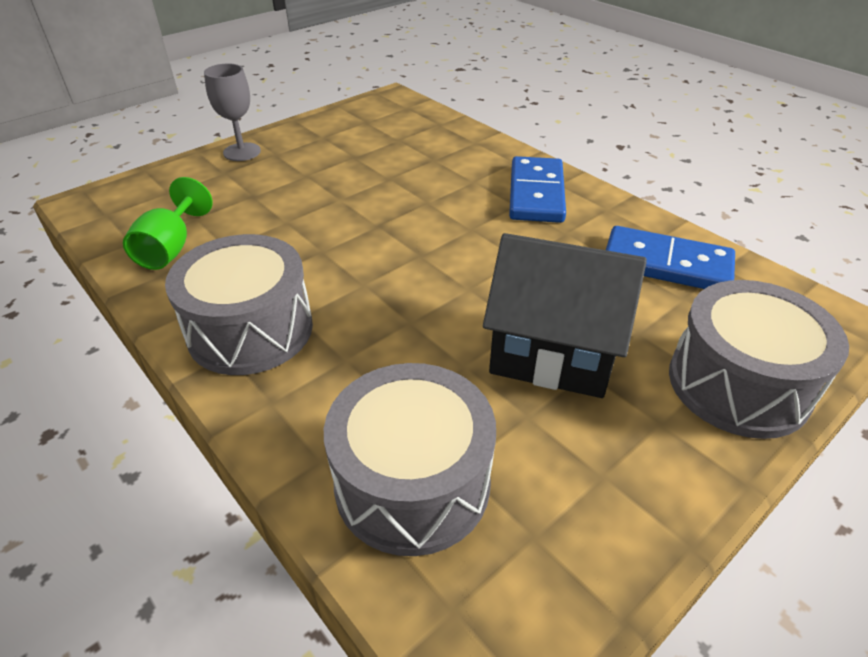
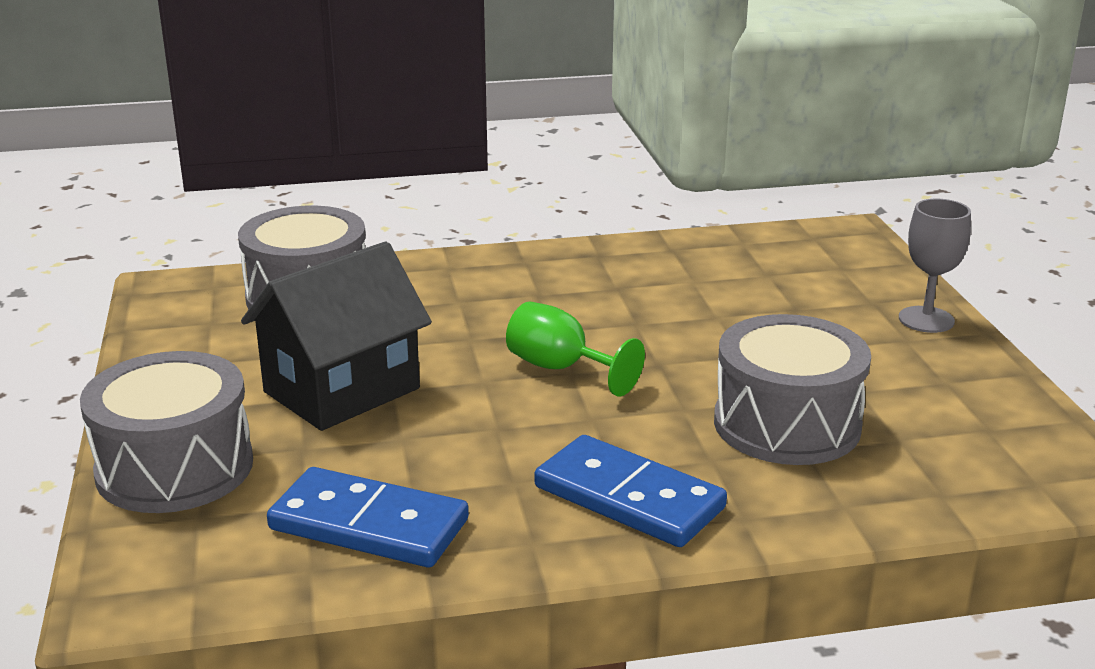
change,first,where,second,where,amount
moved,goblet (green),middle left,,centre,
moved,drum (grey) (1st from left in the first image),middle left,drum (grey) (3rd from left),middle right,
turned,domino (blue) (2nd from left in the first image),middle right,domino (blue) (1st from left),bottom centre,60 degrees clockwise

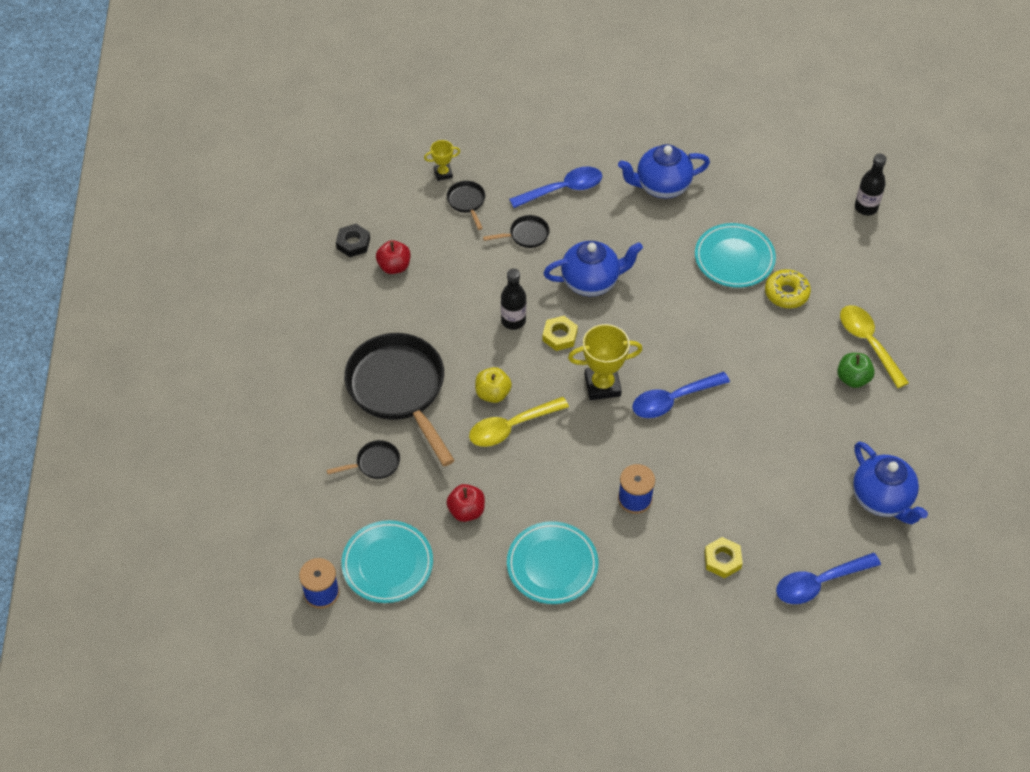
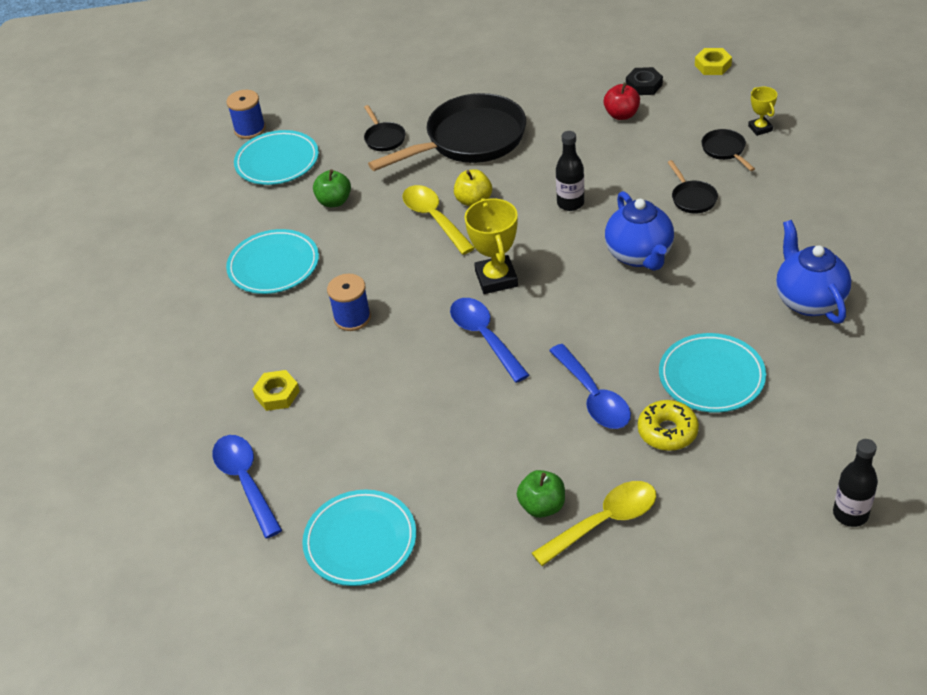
change,first,where,second,where,amount
recoloured,apple (red) (2nd from left),centre,apple (green) (1st from left),top centre,
turned,pan (black) (3rd from left in the first image),top centre,pan (black) (4th from left),top right,90 degrees counterclockwise
moved,spoon (blue) (1st from left in the first image),top centre,spoon (blue) (3rd from left),centre,
moved,nut (yellow) (1st from left in the first image),centre,nut (yellow) (2nd from left),top right,
replaced,teapot (blue) (3rd from left),middle right,plate (turquoise) (3rd from left),bottom centre,

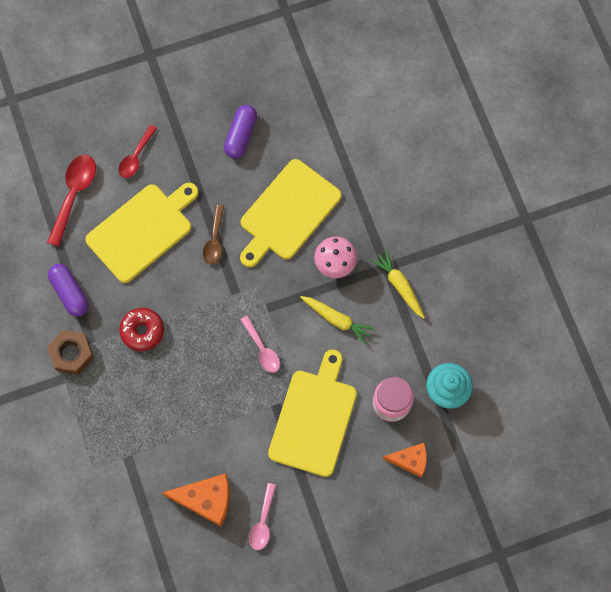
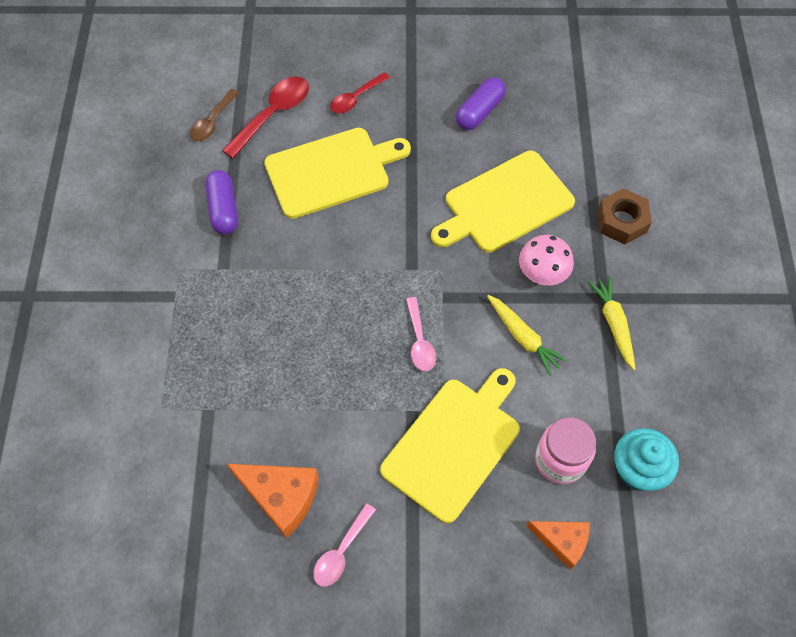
change,first,where,second,where,amount
moved,nut (brown),middle left,,middle right,
removed,donut (red),middle left,,,
moved,spoon (brown),centre,,top left,

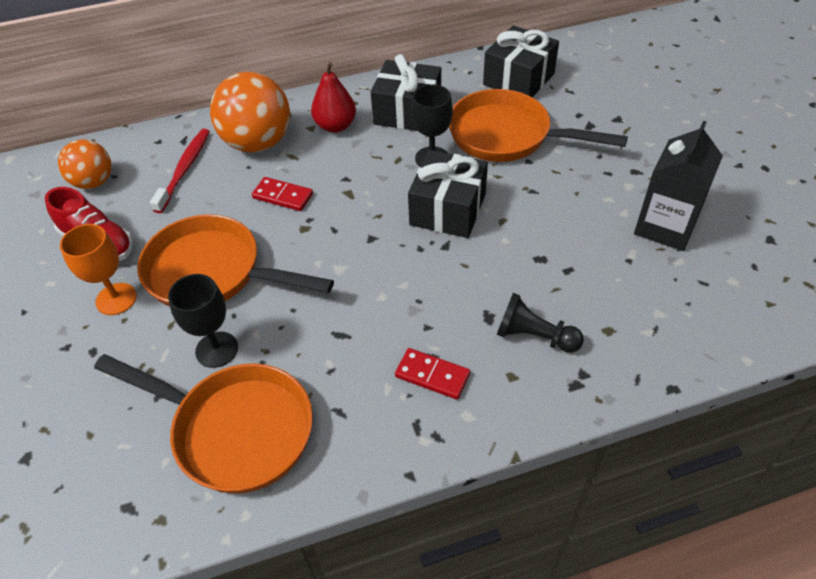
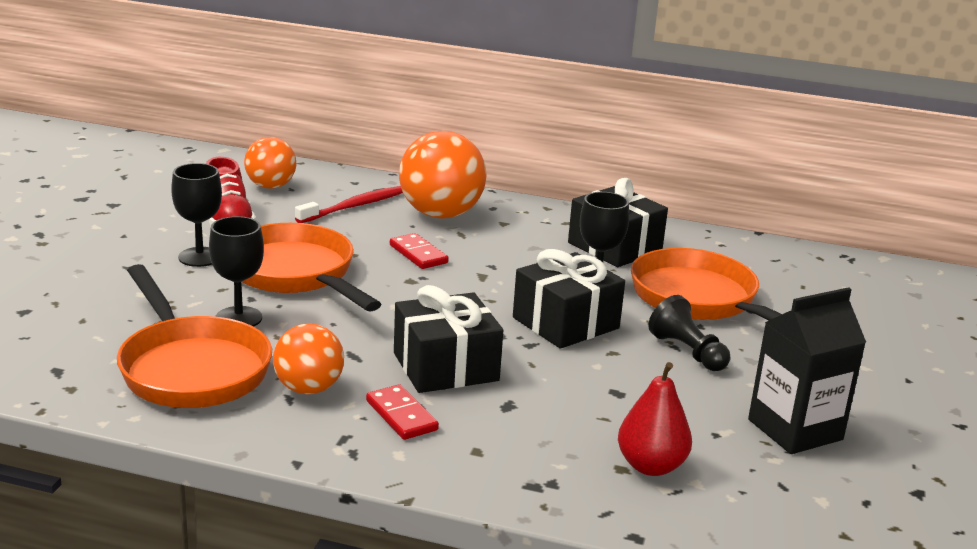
change,first,where,second,where,amount
recoloured,goblet (orange),middle left,goblet (black) (1st from left),middle left,
moved,pear (red),top centre,,bottom right,
moved,gift (black) (3rd from left in the first image),top centre,gift (black) (1st from left),centre,
moved,pawn (black),centre,,middle right,
added,,,ball (orange) (2nd from left),middle left,

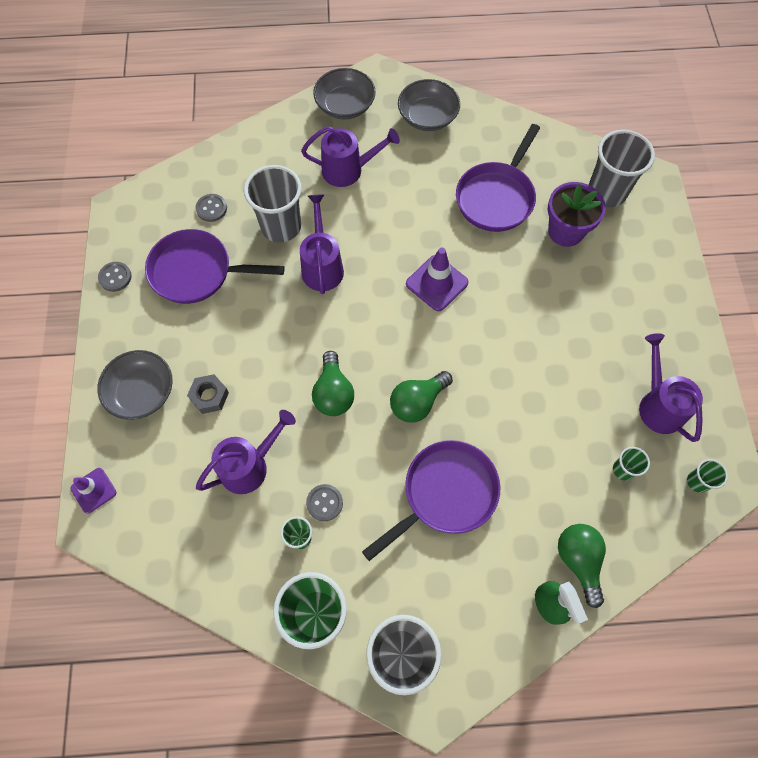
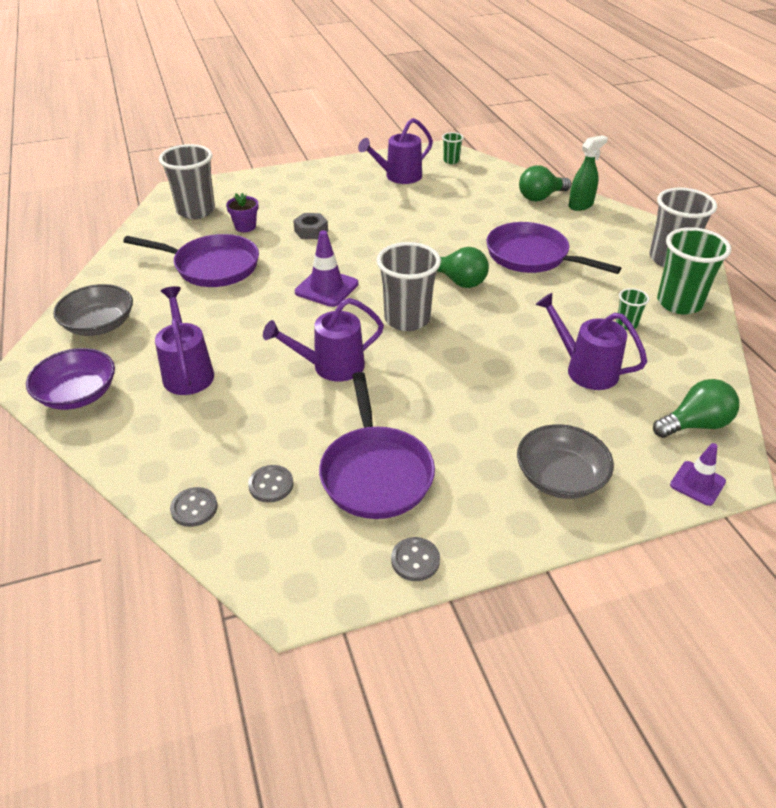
change,first,where,second,where,amount
moved,nut (grey),middle left,,top centre,
moved,cup (grey) (1st from left in the first image),top centre,cup (grey) (2nd from left),centre,
moved,button (grey) (3rd from left in the first image),centre,button (grey) (1st from left),middle left,
moved,light bulb (green) (1st from left in the first image),centre,light bulb (green) (3rd from left),middle right,
recoloured,bowl (grey) (2nd from left),top centre,bowl (purple),middle left,
resized,flower pot (purple),top right,,top left,x0.61
removed,cup (green) (3rd from left),middle right,,,

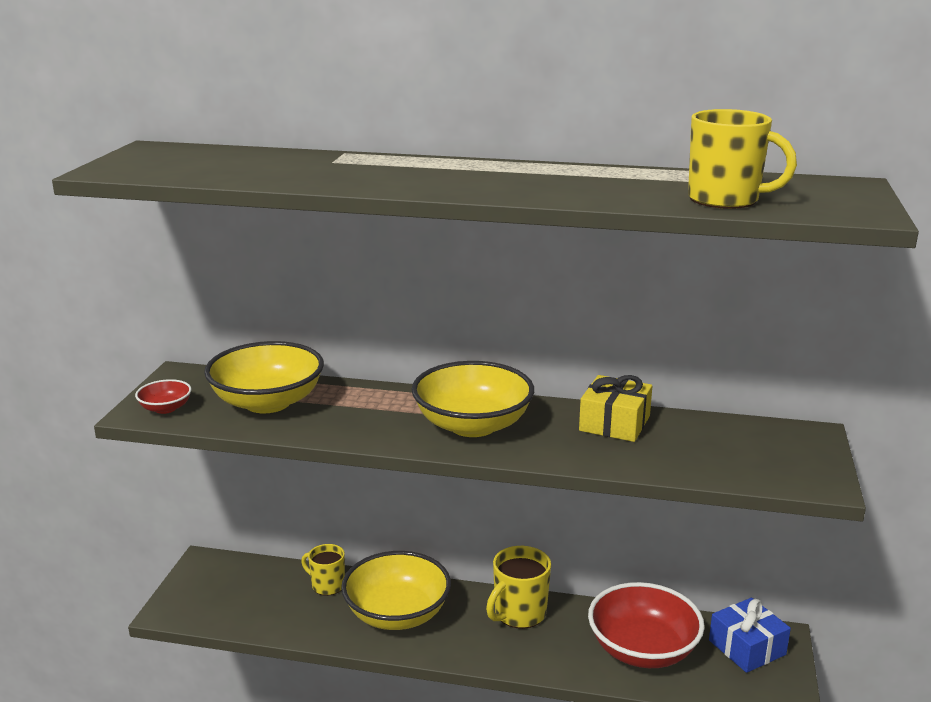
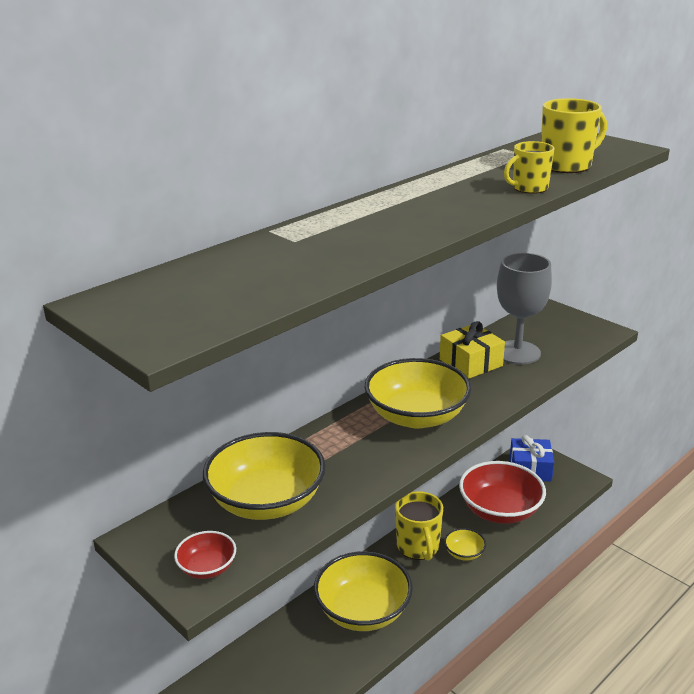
change,first,where,second,where,amount
moved,mug (yellow) (1st from left in the first image),bottom centre,mug (yellow) (2nd from left),top right,
added,,,bowl (yellow) (4th from left),bottom right,
added,,,goblet (grey),middle right,

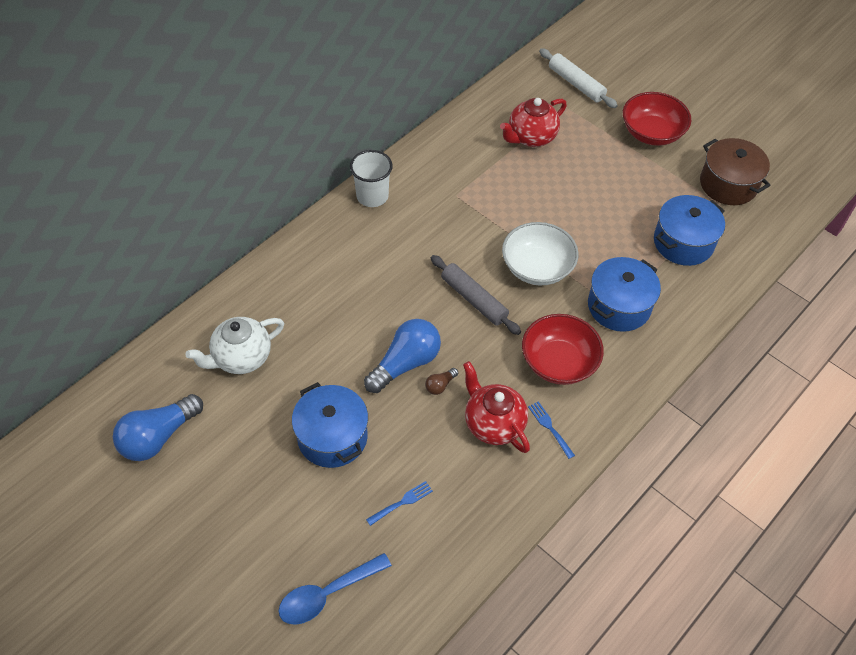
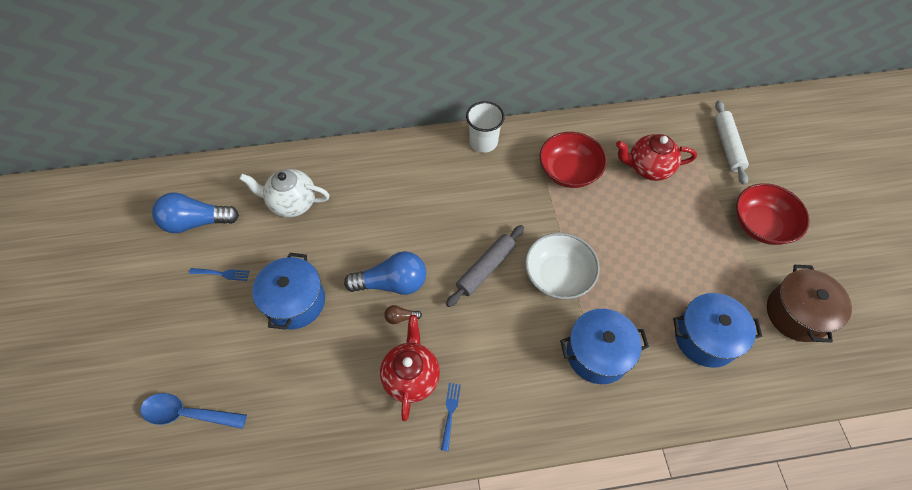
change,first,where,second,where,amount
moved,fork (blue) (1st from left),bottom centre,,middle left,
turned,rolling pin (grey),centre,,centre,45 degrees clockwise
moved,bowl (red) (1st from left),centre,,top centre,

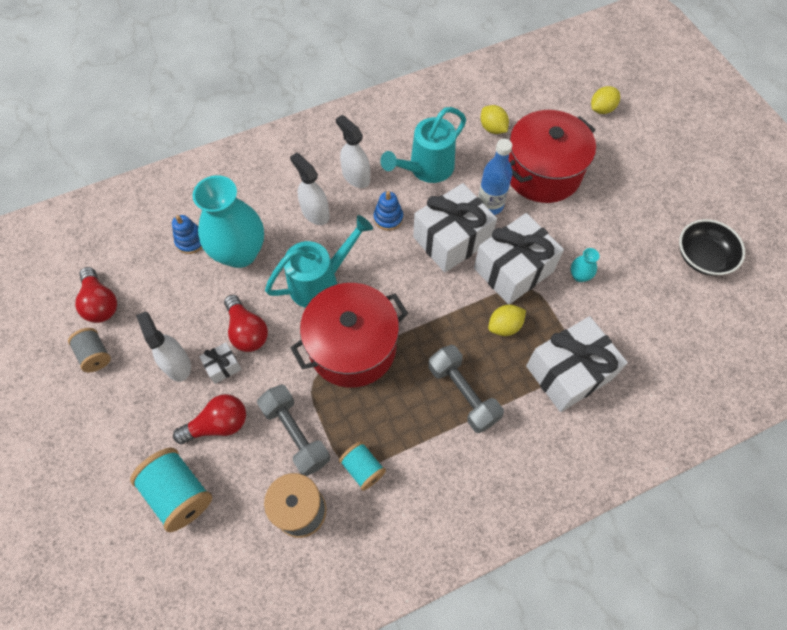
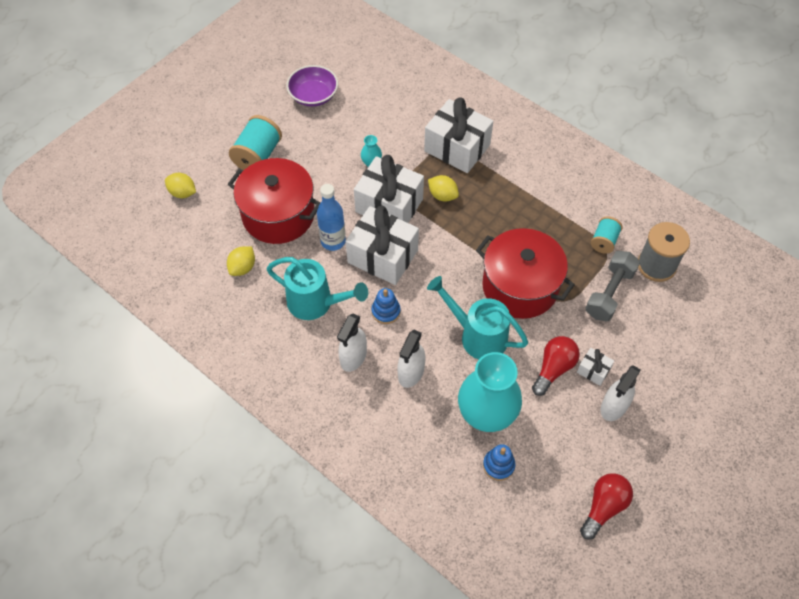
change,first,where,second,where,amount
removed,spool (grey) (1st from left),middle left,,,
moved,spool (turquoise) (1st from left),bottom left,,top left,
removed,light bulb (red) (2nd from left),middle left,,,
removed,dumbbell (grey) (2nd from left),centre,,,
recoloured,bowl (black),middle right,bowl (purple),top centre,

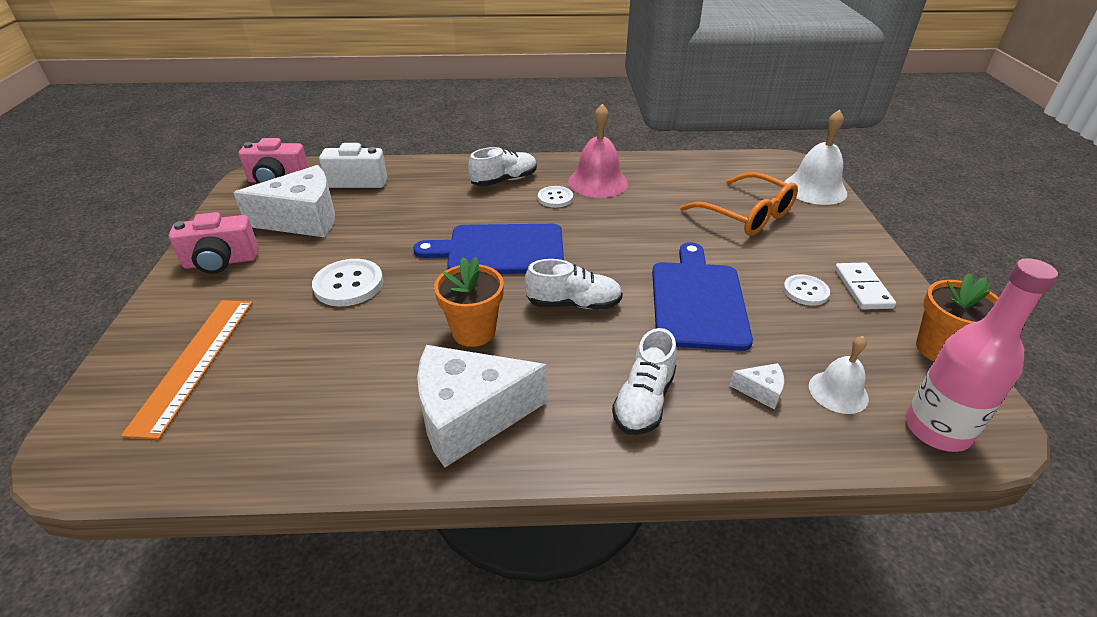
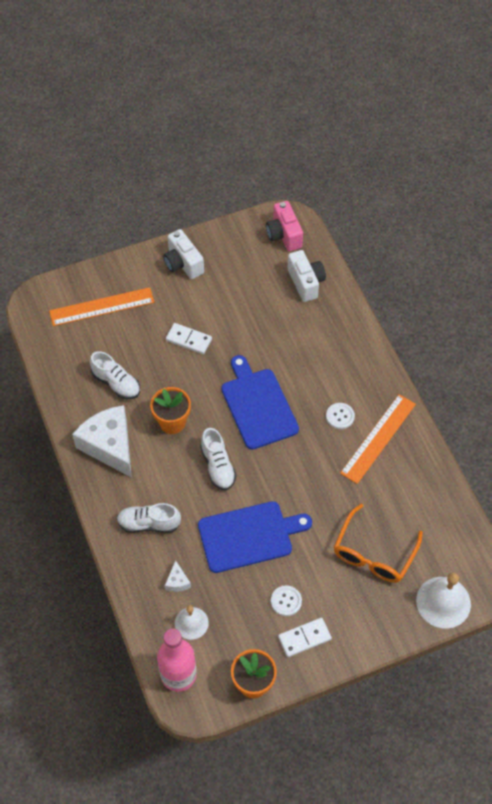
change,first,where,second,where,amount
recoloured,camera (pink) (1st from left),middle left,camera (white) (1st from left),top centre,
removed,cheese (white) (1st from left),top left,,,
replaced,button (white) (1st from left),middle left,domino (white) (1st from left),centre,
moved,shoe (white) (1st from left),top centre,,middle left,
replaced,bell (pink),top centre,ruler (orange) (2nd from left),middle right,

